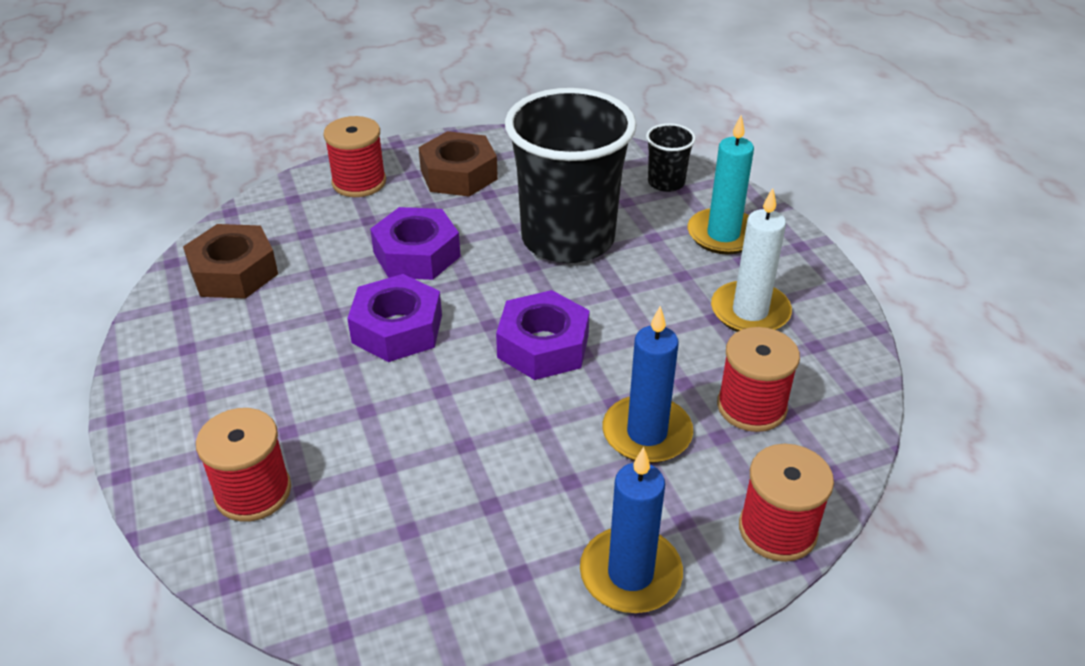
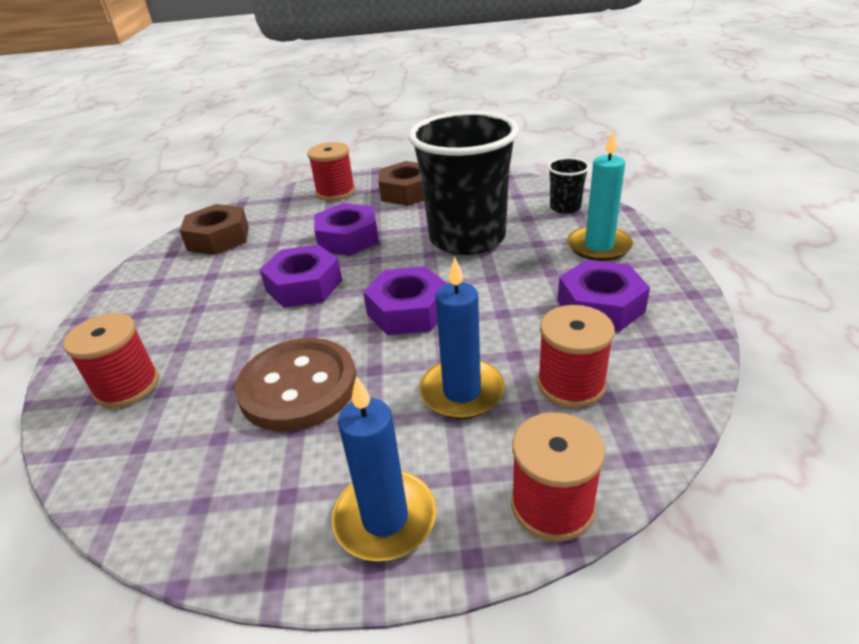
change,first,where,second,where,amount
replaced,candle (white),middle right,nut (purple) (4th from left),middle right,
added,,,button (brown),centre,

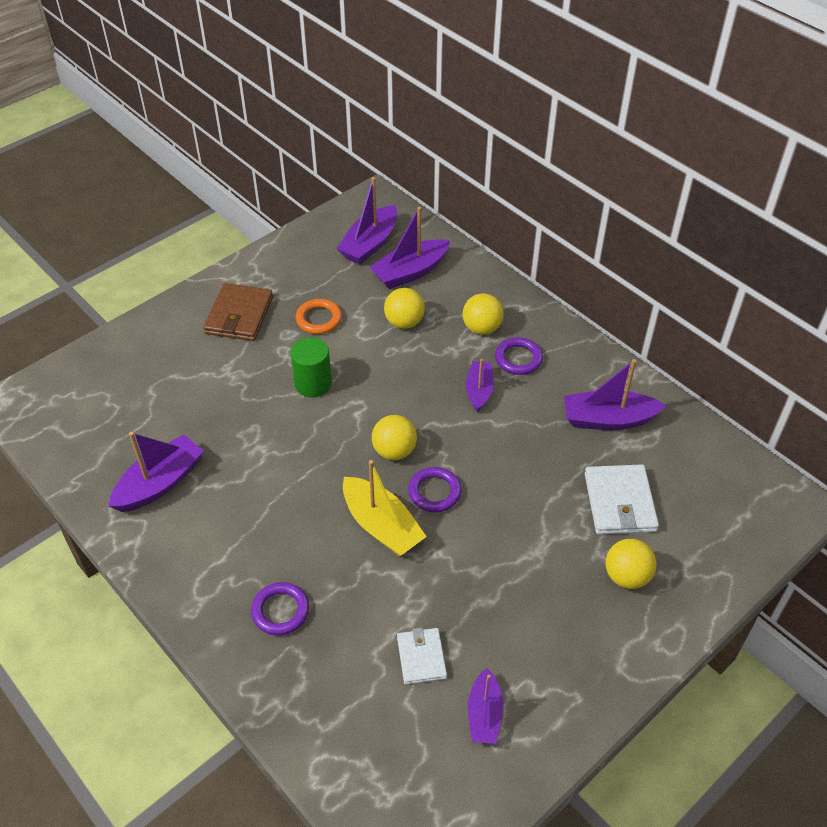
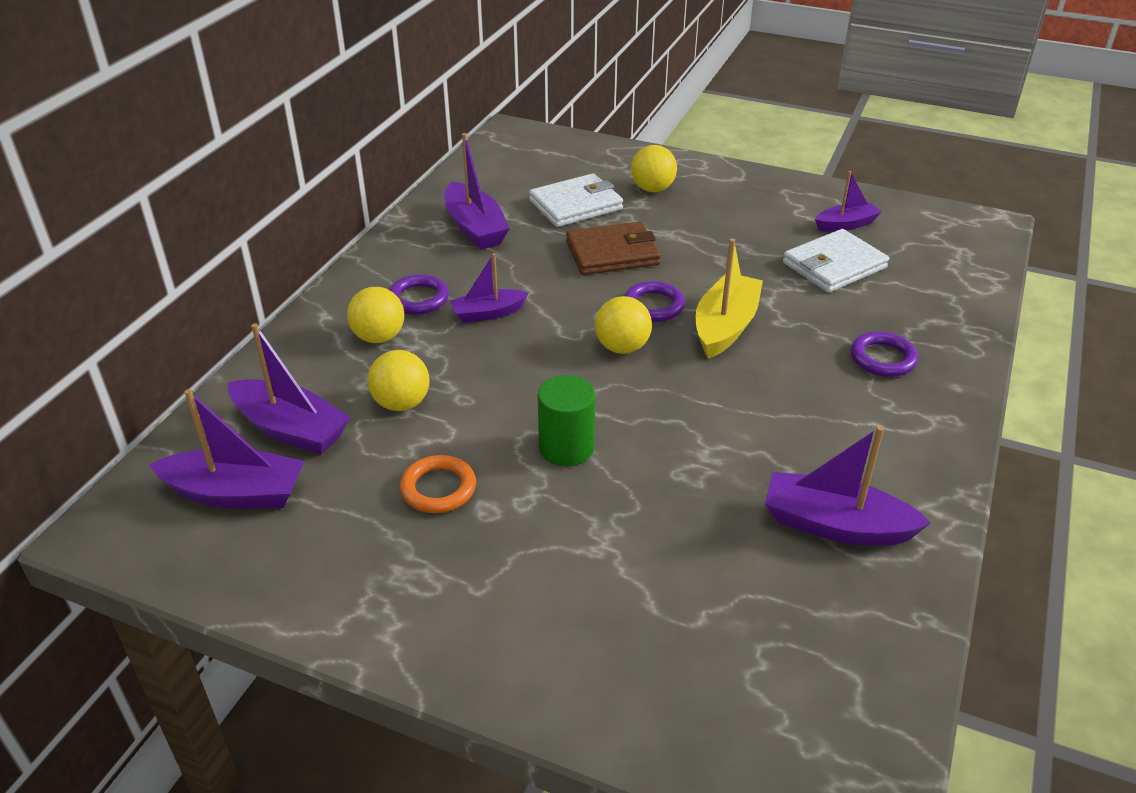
change,first,where,second,where,amount
moved,wallet (brown),middle left,,top centre,
resized,wallet (white) (1st from left in the first image),bottom centre,wallet (white) (2nd from left),top right,x1.59

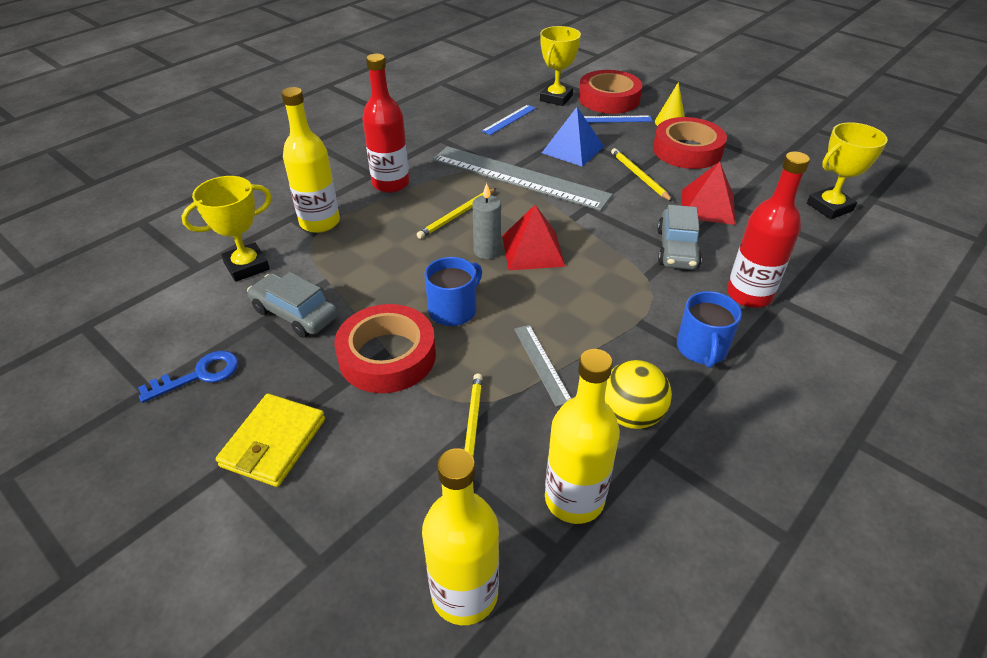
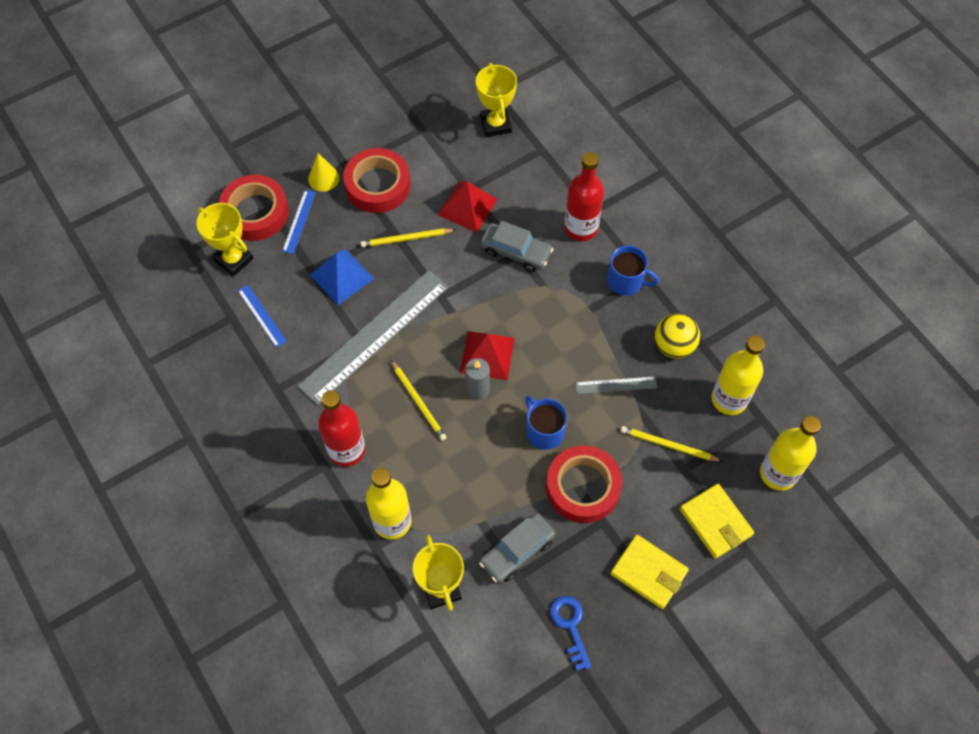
change,first,where,second,where,amount
added,,,wallet (yellow) (2nd from left),bottom right,

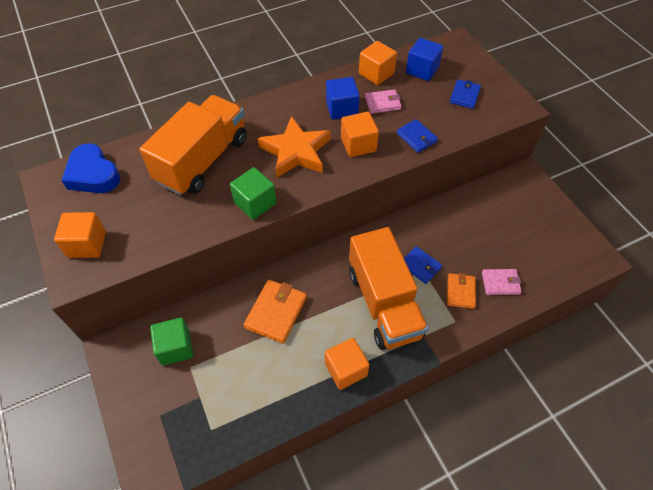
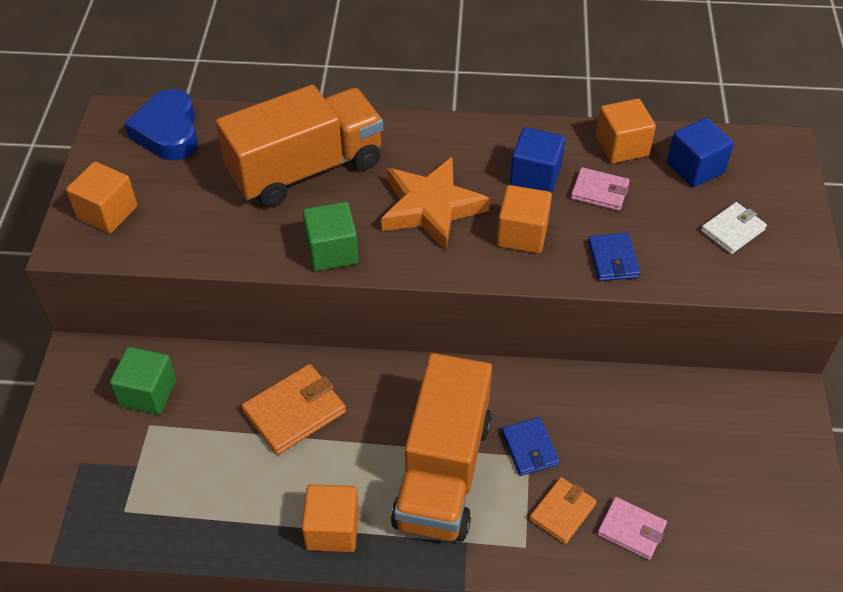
change,first,where,second,where,amount
recoloured,wallet (blue) (3rd from left),top right,wallet (white),middle right,

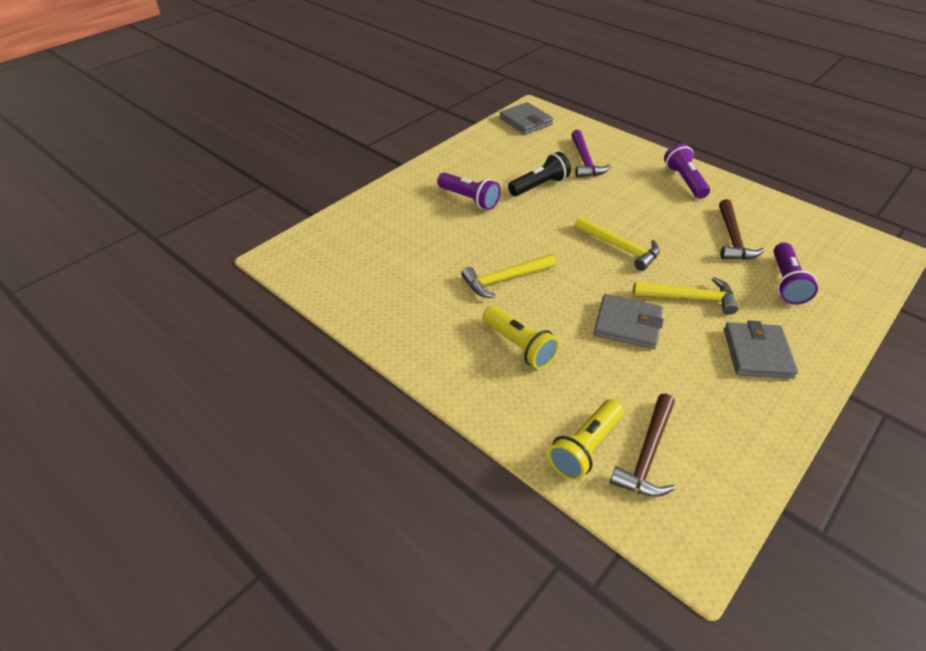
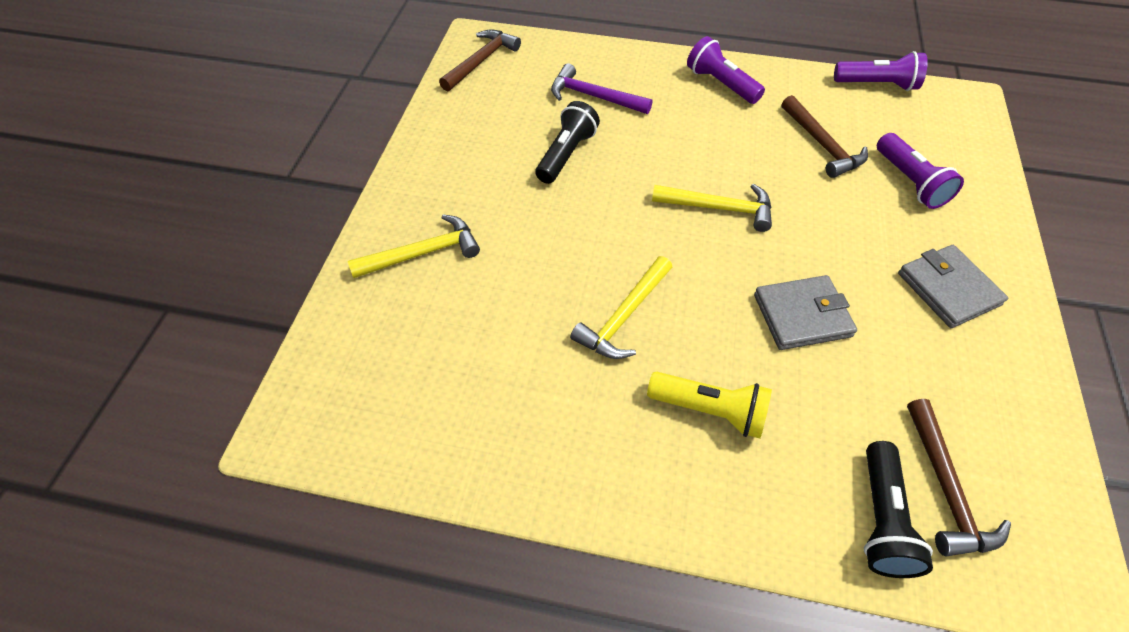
change,first,where,second,where,amount
moved,flashlight (purple) (1st from left in the first image),top centre,flashlight (purple) (2nd from left),top right,
replaced,wallet (grey) (1st from left),top centre,hammer (brown) (1st from left),top centre,
recoloured,flashlight (yellow) (2nd from left),bottom centre,flashlight (black) (2nd from left),bottom right,
turned,hammer (purple),top centre,,top centre,150 degrees clockwise
moved,hammer (yellow) (3rd from left in the first image),middle right,hammer (yellow) (1st from left),centre,

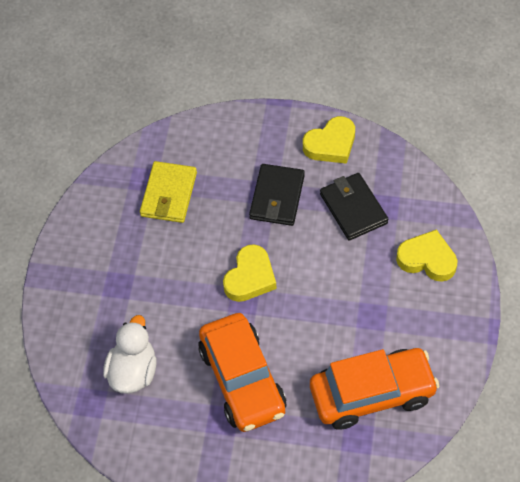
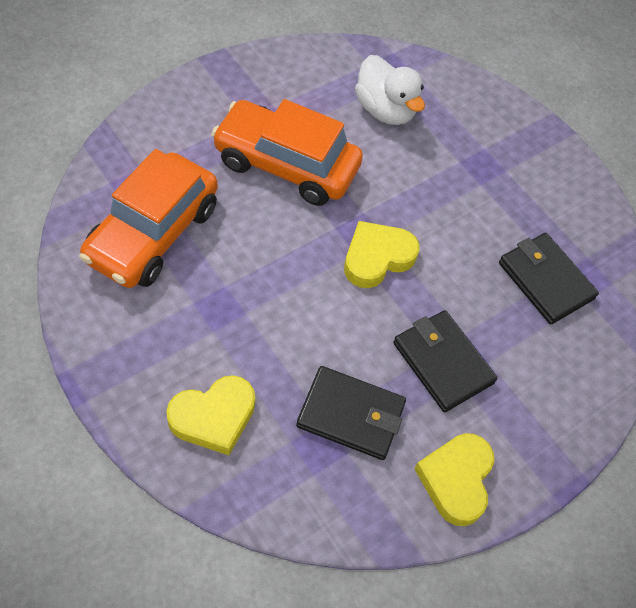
change,first,where,second,where,amount
recoloured,wallet (yellow),middle left,wallet (black) (3rd from left),middle right,
turned,heart (yellow) (1st from left in the first image),centre,heart (yellow) (2nd from left),centre,75 degrees clockwise

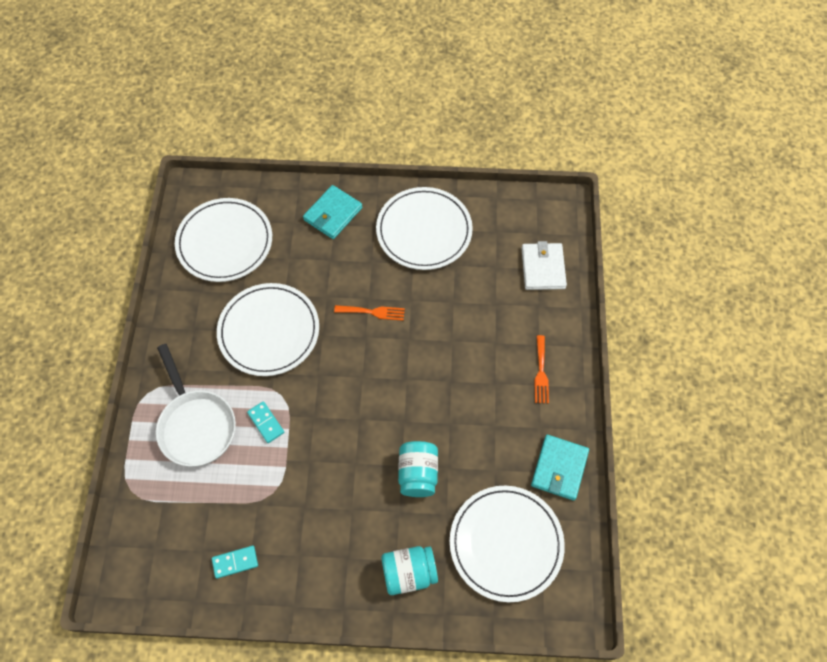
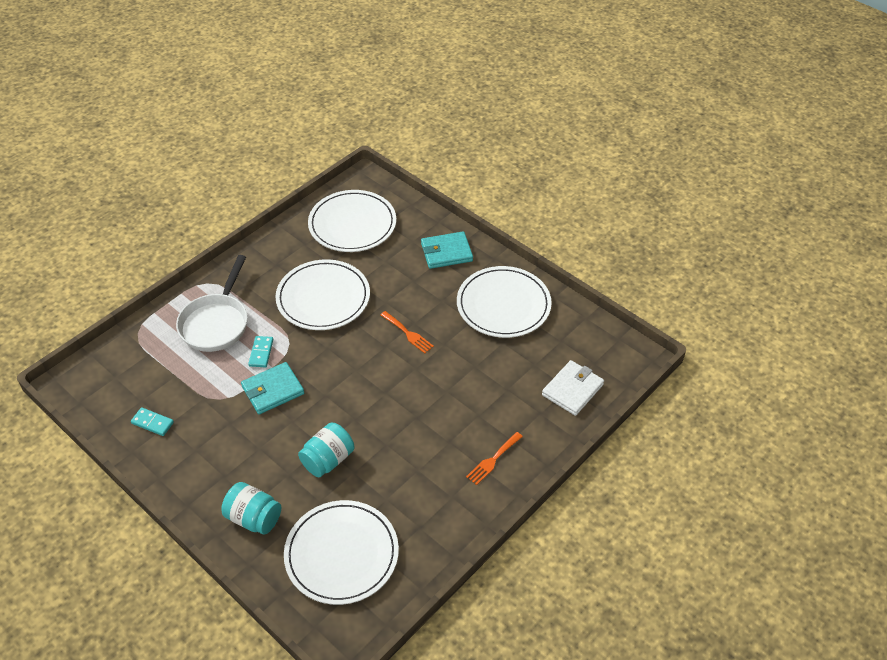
change,first,where,second,where,amount
moved,wallet (turquoise) (2nd from left in the first image),bottom right,wallet (turquoise) (1st from left),middle left,

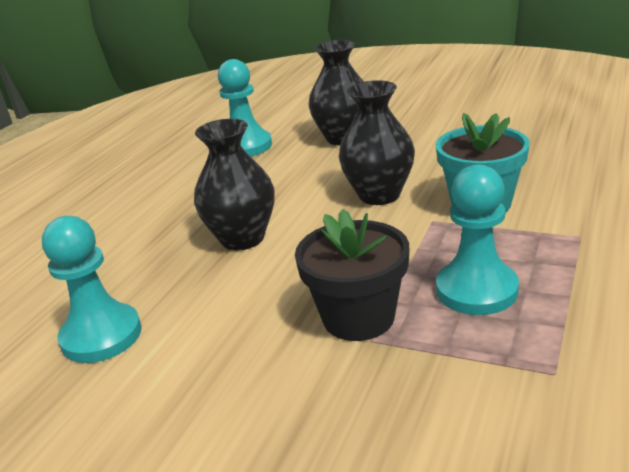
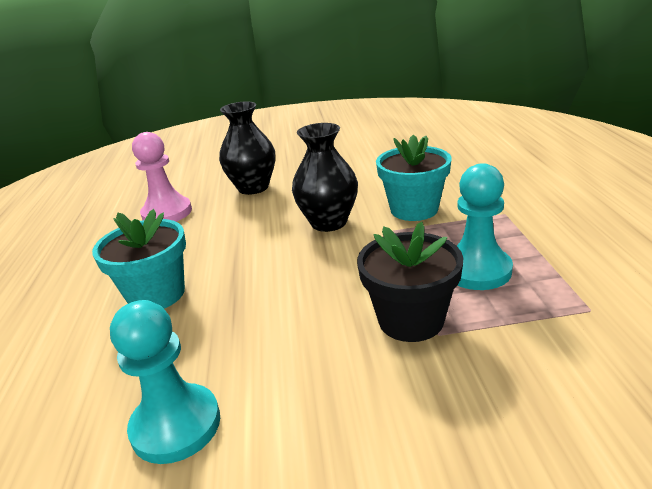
change,first,where,second,where,amount
removed,vase (black) (1st from left),centre,,,
recoloured,pawn (turquoise) (2nd from left),top centre,pawn (pink),middle left,
added,,,flower pot (turquoise) (1st from left),middle left,

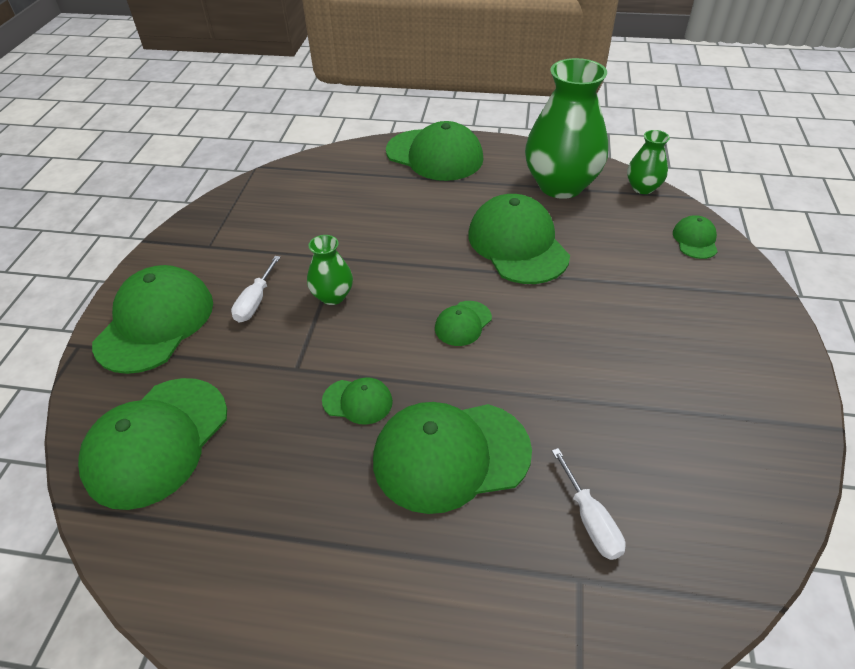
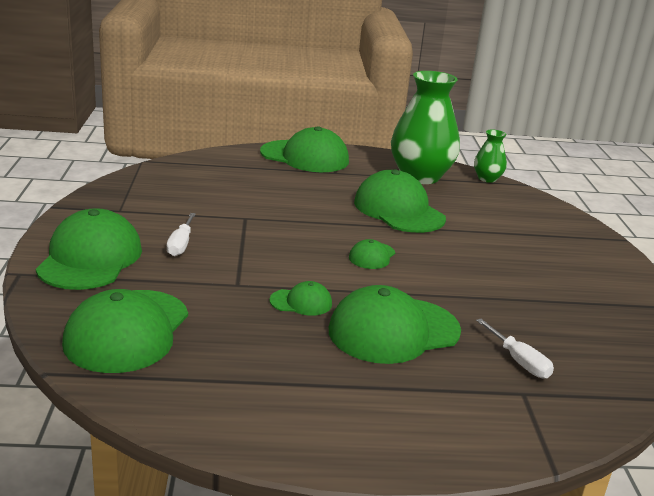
change,first,where,second,where,amount
removed,vase (green) (1st from left),centre,,,
removed,cap (green) (8th from left),middle right,,,

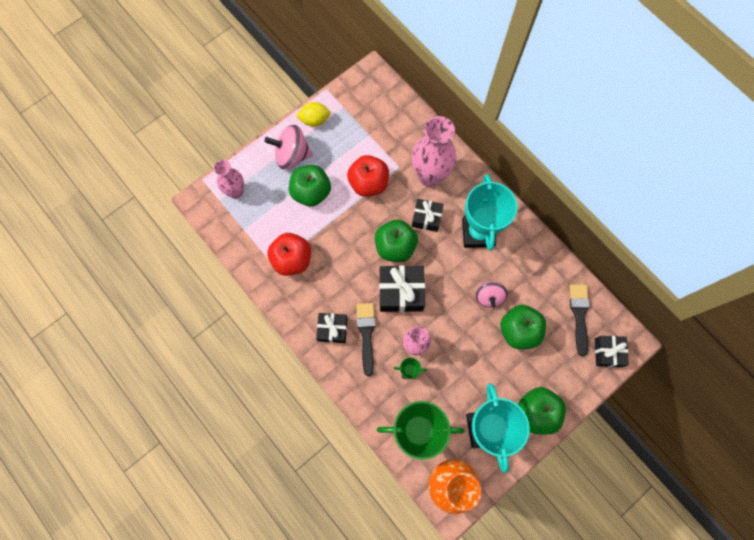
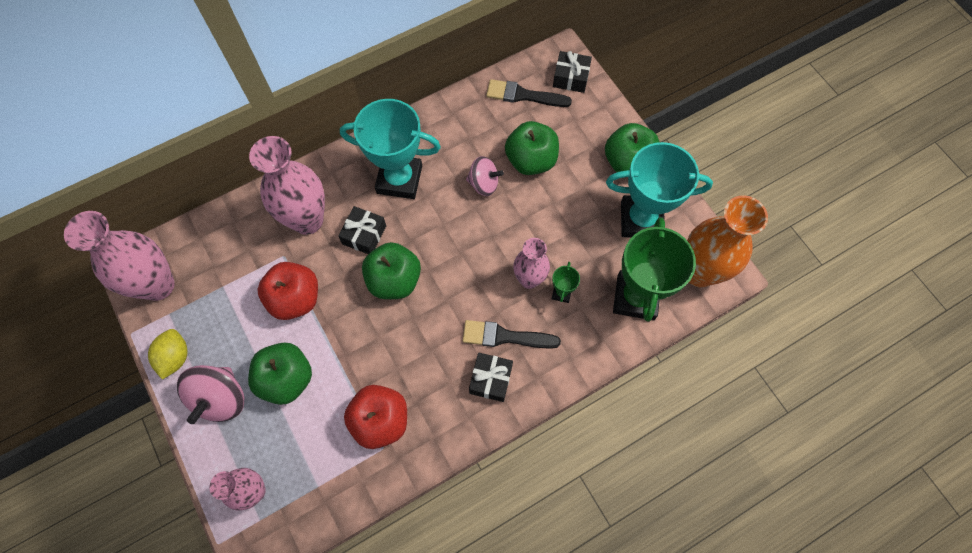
change,first,where,second,where,amount
removed,gift (black) (2nd from left),centre,,,
added,,,vase (pink) (1st from left),middle left,

